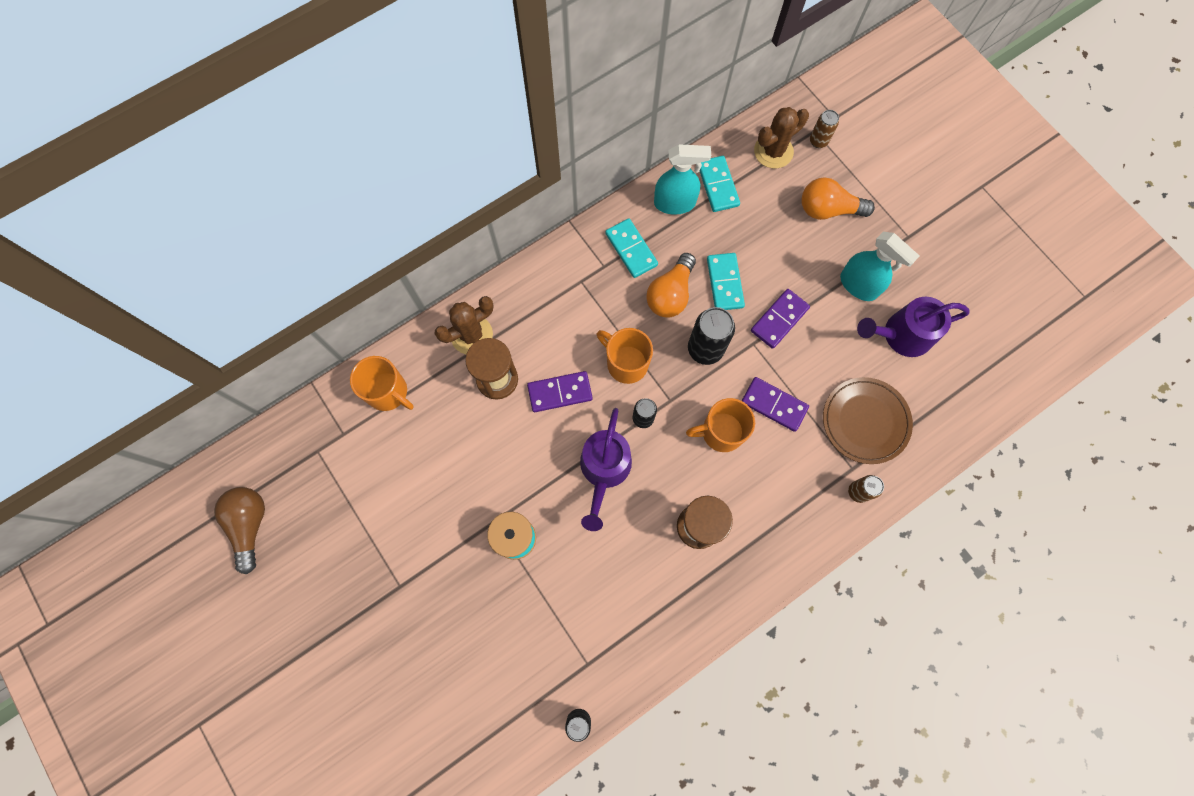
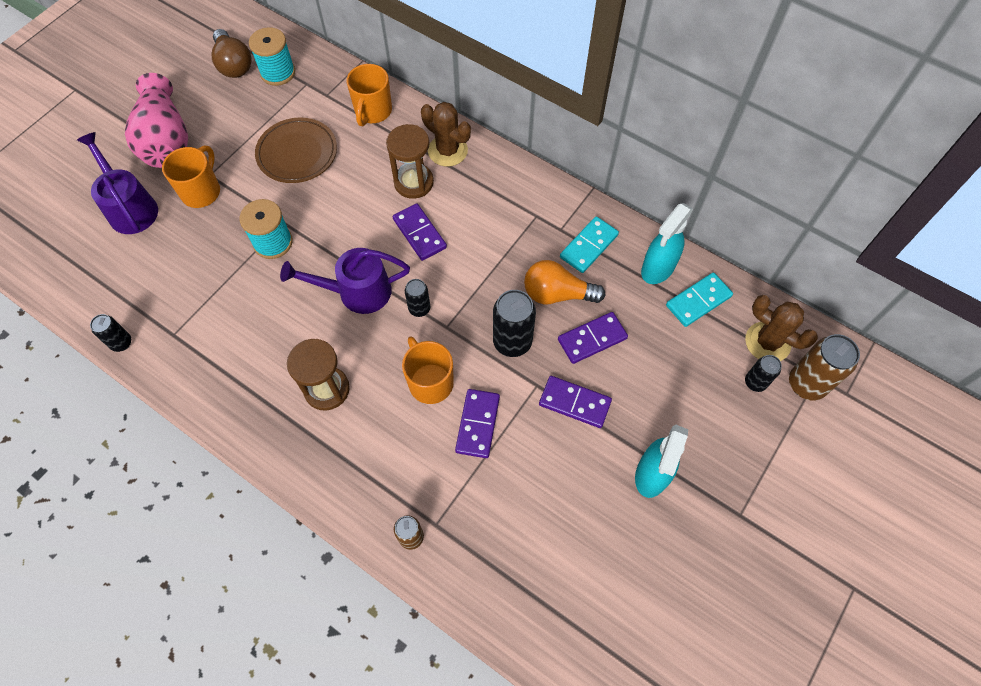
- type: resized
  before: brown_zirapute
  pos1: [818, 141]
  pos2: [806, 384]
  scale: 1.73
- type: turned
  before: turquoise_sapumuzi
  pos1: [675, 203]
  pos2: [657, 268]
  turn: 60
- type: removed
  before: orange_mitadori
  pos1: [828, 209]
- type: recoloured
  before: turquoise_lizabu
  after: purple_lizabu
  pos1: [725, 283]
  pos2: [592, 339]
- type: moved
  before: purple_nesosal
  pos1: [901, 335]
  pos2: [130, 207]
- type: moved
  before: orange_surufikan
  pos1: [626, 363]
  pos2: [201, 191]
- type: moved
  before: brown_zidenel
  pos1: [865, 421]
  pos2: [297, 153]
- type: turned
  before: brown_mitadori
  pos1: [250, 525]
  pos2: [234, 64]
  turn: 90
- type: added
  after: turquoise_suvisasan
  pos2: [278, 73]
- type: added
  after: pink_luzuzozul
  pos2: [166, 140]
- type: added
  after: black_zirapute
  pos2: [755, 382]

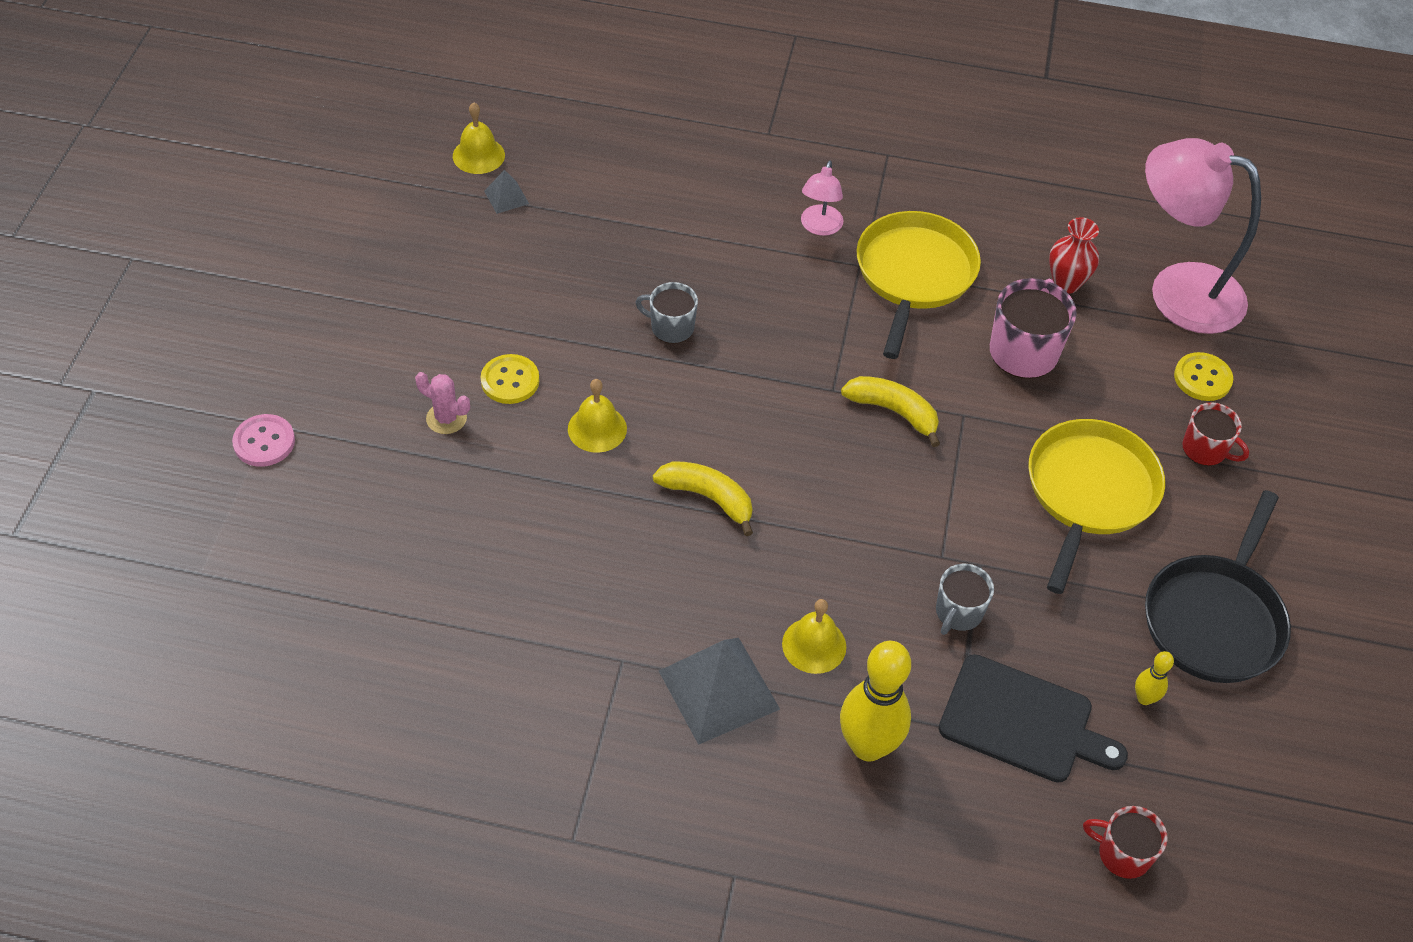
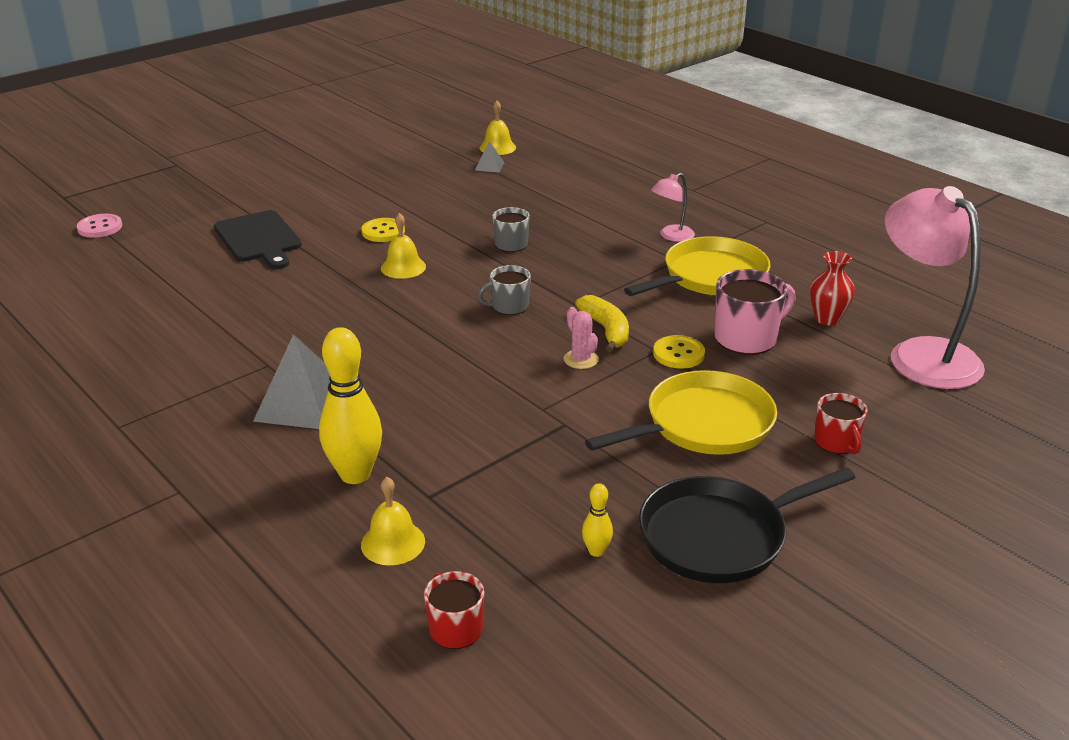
- type: moved
  before: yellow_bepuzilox
  pos1: [1202, 378]
  pos2: [678, 354]
- type: moved
  before: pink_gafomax
  pos1: [446, 418]
  pos2: [581, 359]
- type: moved
  before: pink_bepuzilox
  pos1: [264, 442]
  pos2: [100, 227]
- type: removed
  before: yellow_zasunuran
  pos1: [708, 498]
- type: moved
  before: grey_surufikan
  pos1: [958, 612]
  pos2: [509, 306]
- type: moved
  before: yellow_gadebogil
  pos1: [814, 645]
  pos2: [393, 542]
- type: moved
  before: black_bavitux
  pos1: [1022, 721]
  pos2: [259, 239]

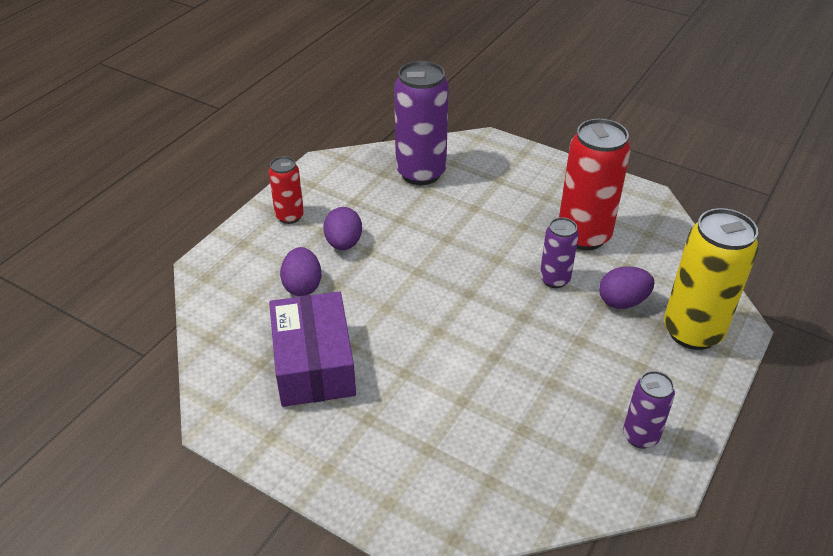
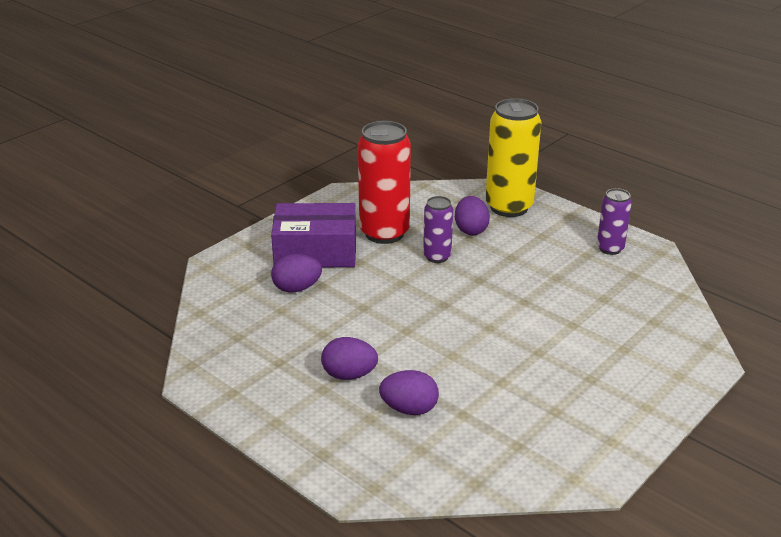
- type: removed
  before: purple_zirapute
  pos1: [421, 173]
- type: removed
  before: red_zirapute
  pos1: [289, 216]
- type: moved
  before: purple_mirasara
  pos1: [314, 363]
  pos2: [315, 251]
- type: added
  after: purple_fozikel
  pos2: [297, 288]

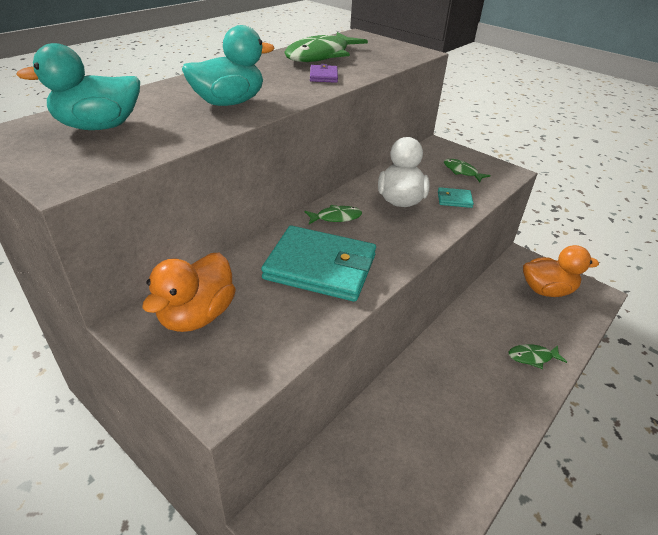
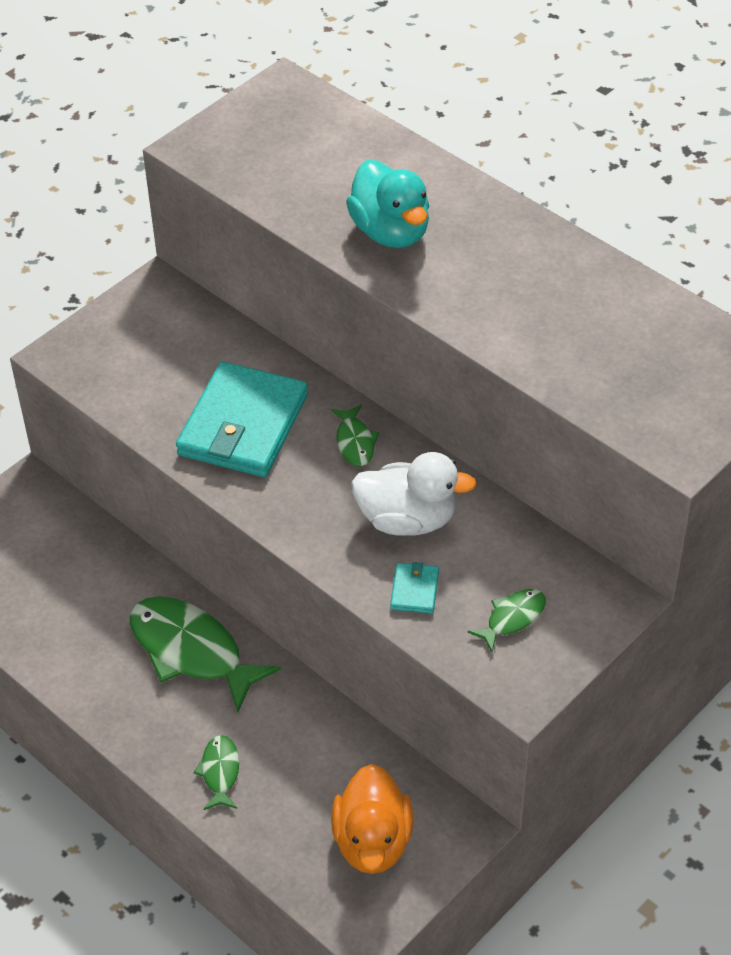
- type: moved
  before: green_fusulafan
  pos1: [321, 56]
  pos2: [192, 651]
- type: removed
  before: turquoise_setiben
  pos1: [99, 127]
- type: removed
  before: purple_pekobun
  pos1: [323, 76]
- type: removed
  before: orange_setiben
  pos1: [197, 315]

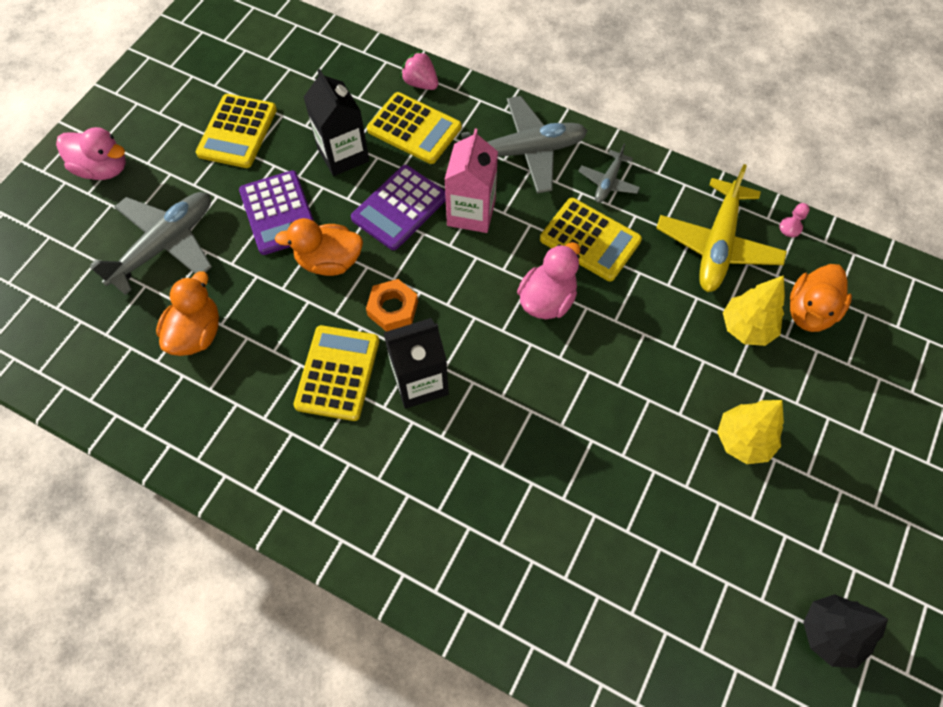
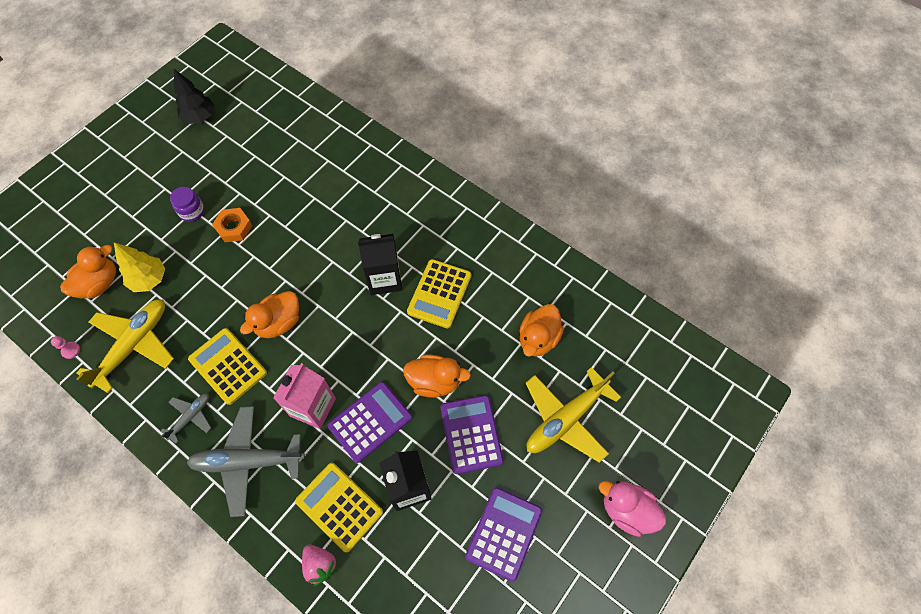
- type: recoloured
  before: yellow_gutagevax
  after: purple_gutagevax
  pos1: [237, 132]
  pos2: [503, 533]
- type: recoloured
  before: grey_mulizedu
  after: yellow_mulizedu
  pos1: [165, 245]
  pos2: [565, 419]
- type: recoloured
  before: pink_setiben
  after: orange_setiben
  pos1: [547, 299]
  pos2: [278, 323]
- type: moved
  before: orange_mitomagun
  pos1: [393, 308]
  pos2: [234, 227]
- type: replaced
  before: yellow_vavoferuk
  after: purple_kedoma
  pos1: [743, 440]
  pos2: [192, 212]

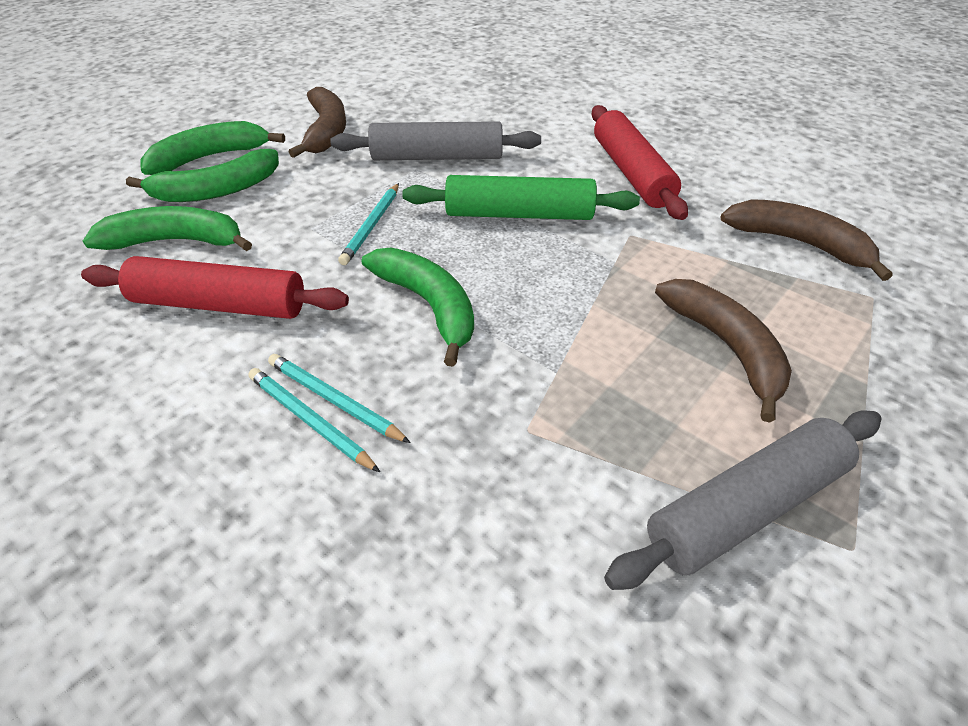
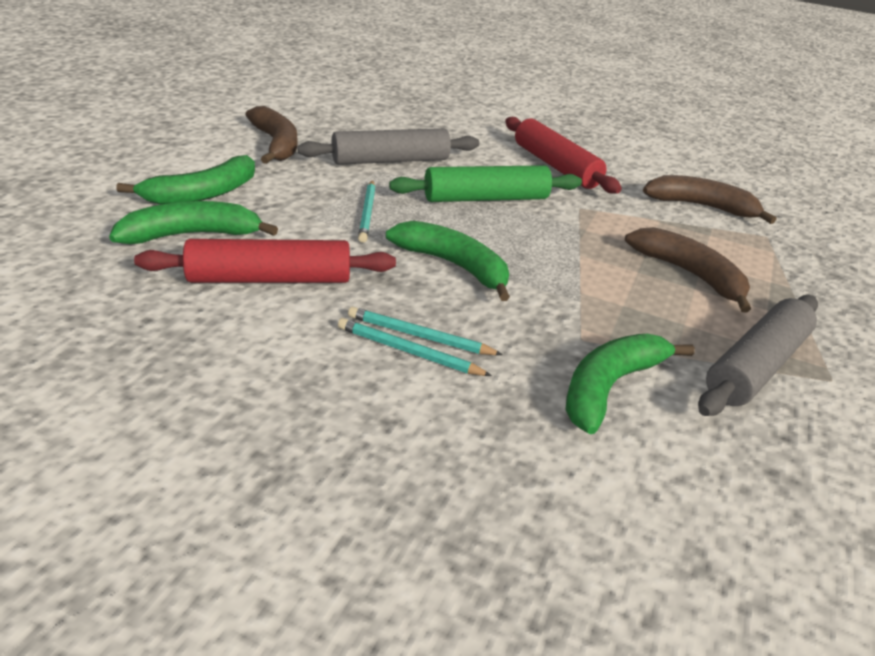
- type: moved
  before: green_zasunuran
  pos1: [210, 157]
  pos2: [609, 387]

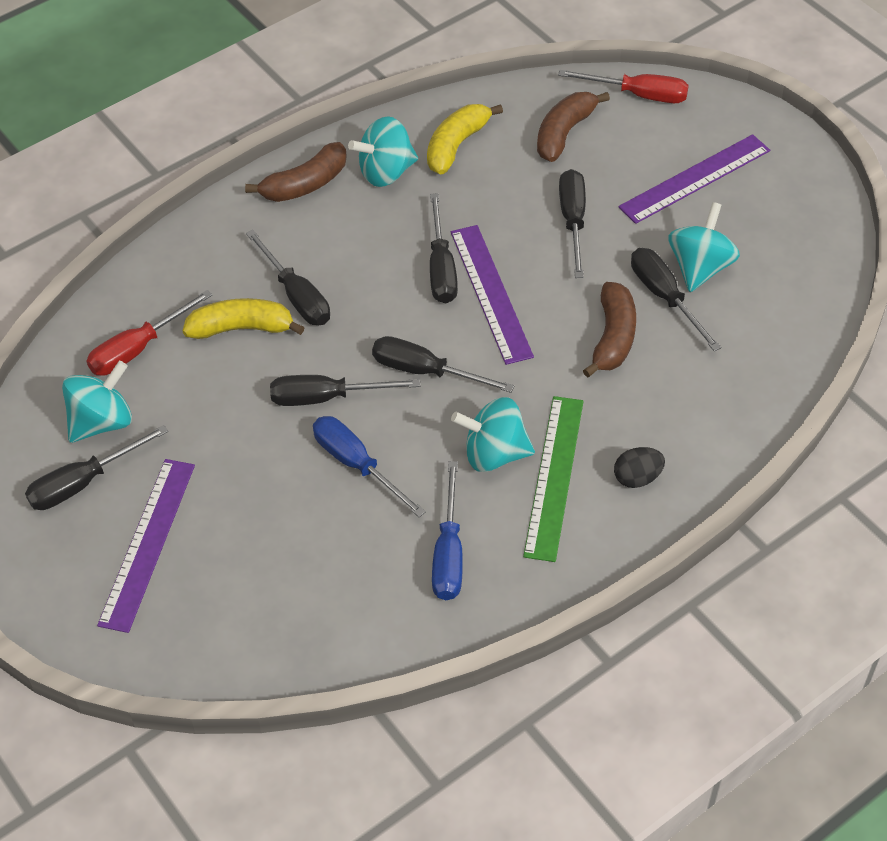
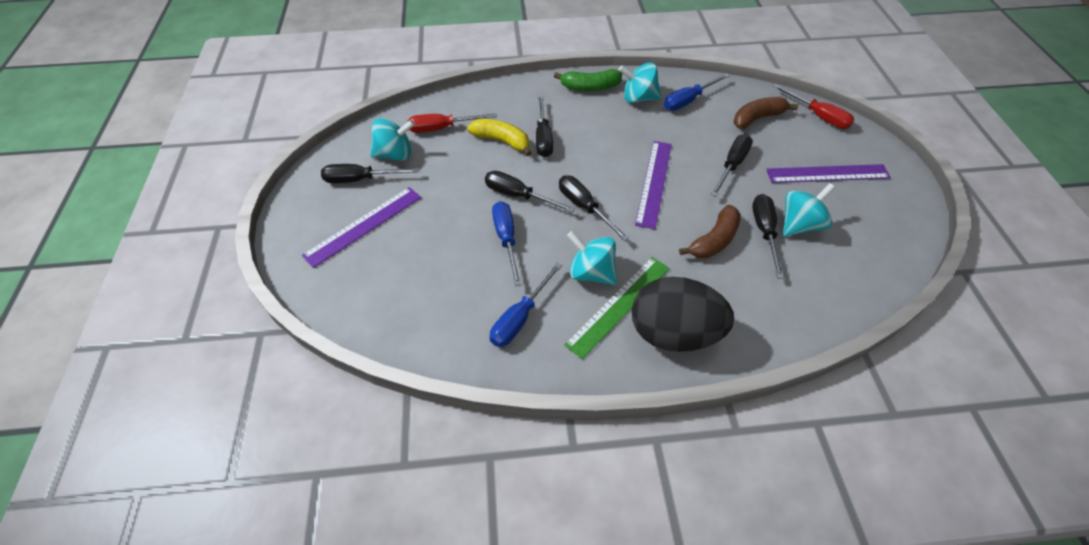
- type: replaced
  before: yellow_zasunuran
  after: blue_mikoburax
  pos1: [456, 145]
  pos2: [688, 100]
- type: recoloured
  before: brown_zasunuran
  after: green_zasunuran
  pos1: [305, 184]
  pos2: [590, 87]
- type: removed
  before: black_mikoburax
  pos1: [441, 268]
- type: resized
  before: black_fozikel
  pos1: [637, 478]
  pos2: [673, 333]
  scale: 2.44

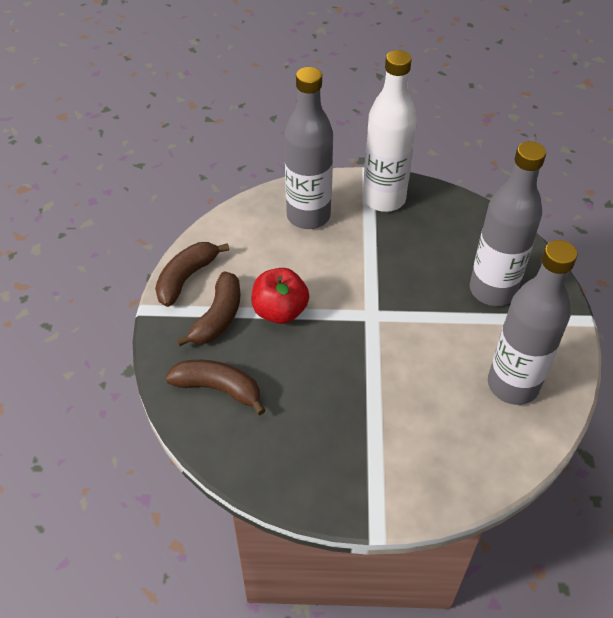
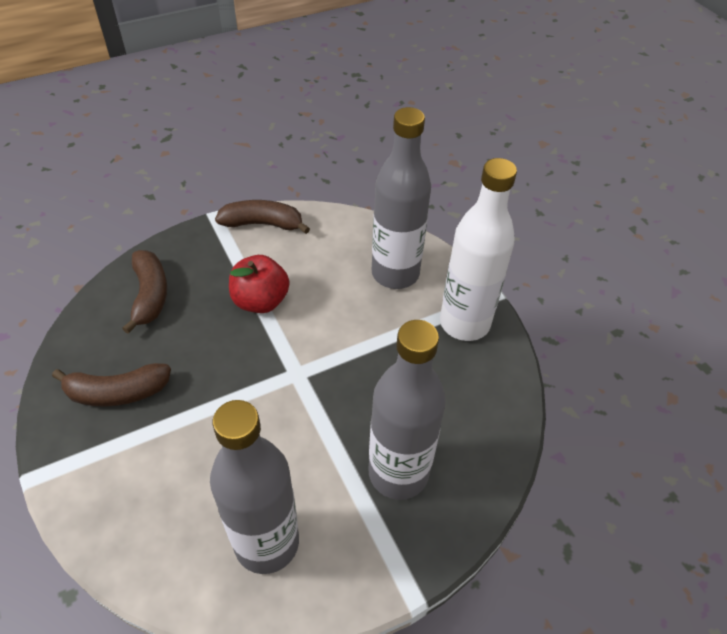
- type: moved
  before: brown_zasunuran
  pos1: [218, 317]
  pos2: [117, 392]

